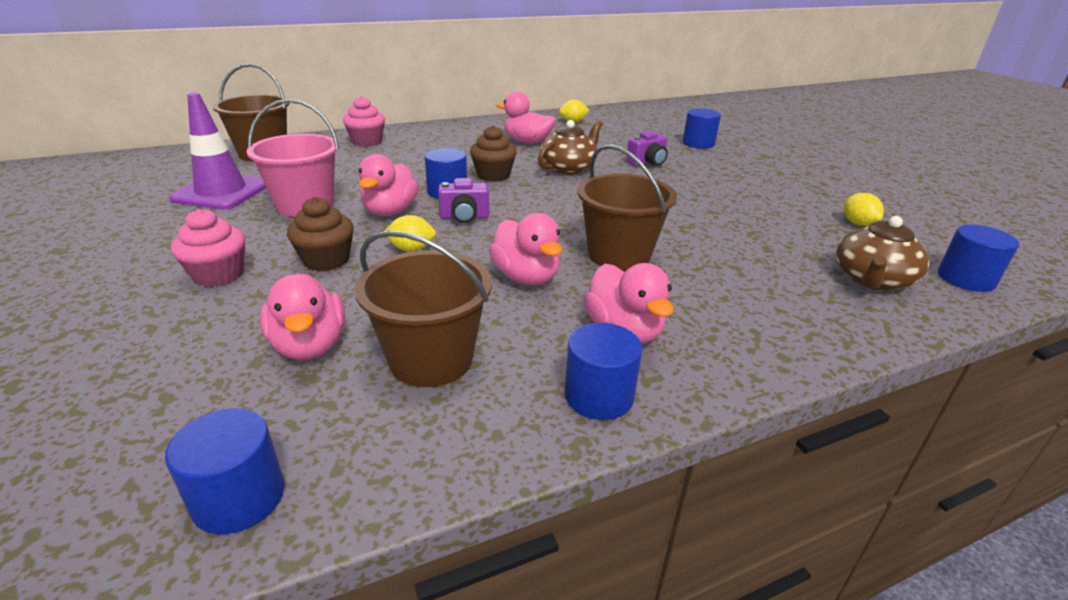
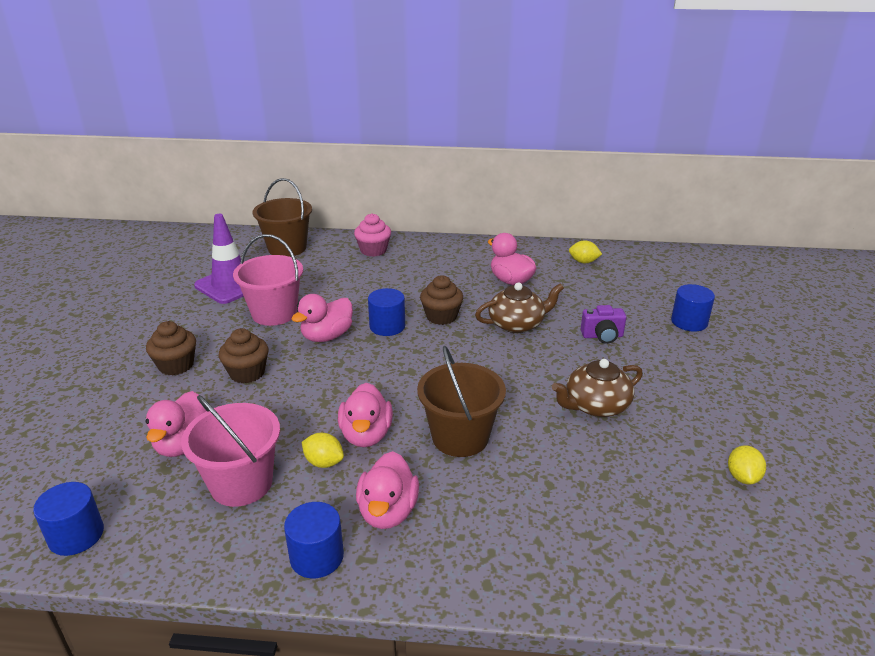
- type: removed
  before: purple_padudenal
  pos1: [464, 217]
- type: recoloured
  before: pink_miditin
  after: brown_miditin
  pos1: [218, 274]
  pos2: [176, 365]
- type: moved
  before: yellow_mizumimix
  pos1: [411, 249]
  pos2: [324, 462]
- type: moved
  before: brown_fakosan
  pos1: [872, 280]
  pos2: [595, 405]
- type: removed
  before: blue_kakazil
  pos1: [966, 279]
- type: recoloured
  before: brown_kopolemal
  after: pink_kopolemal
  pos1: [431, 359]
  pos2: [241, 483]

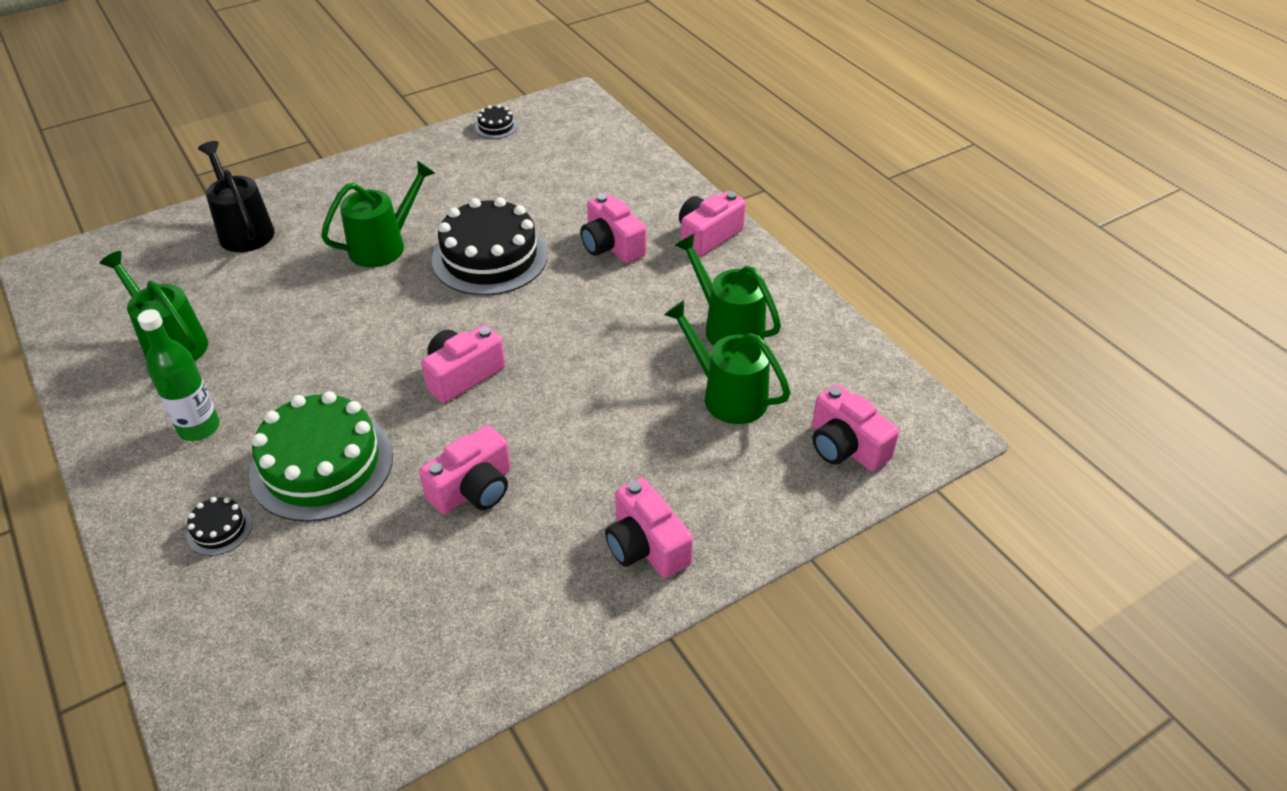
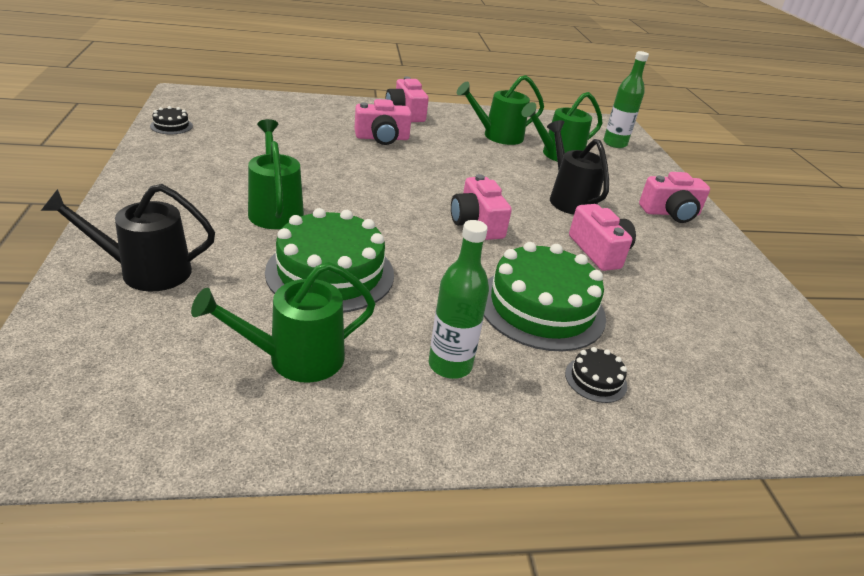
- type: removed
  before: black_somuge
  pos1: [490, 257]
- type: replaced
  before: pink_padudenal
  after: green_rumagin
  pos1: [845, 446]
  pos2: [614, 143]
- type: added
  after: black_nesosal
  pos2: [568, 199]
- type: added
  after: green_somuge
  pos2: [330, 273]

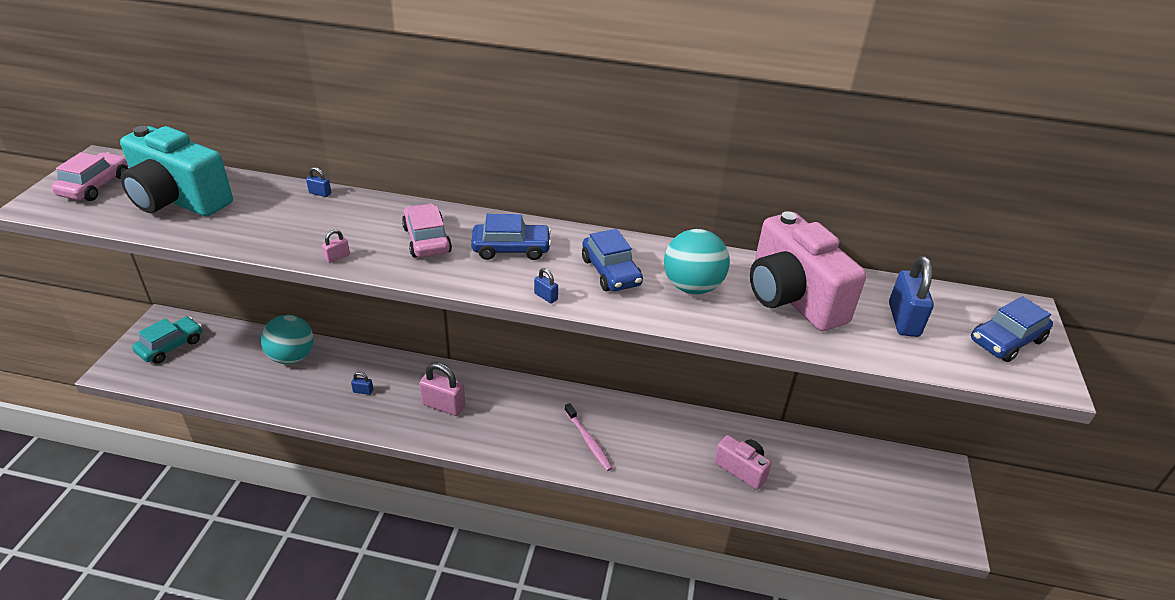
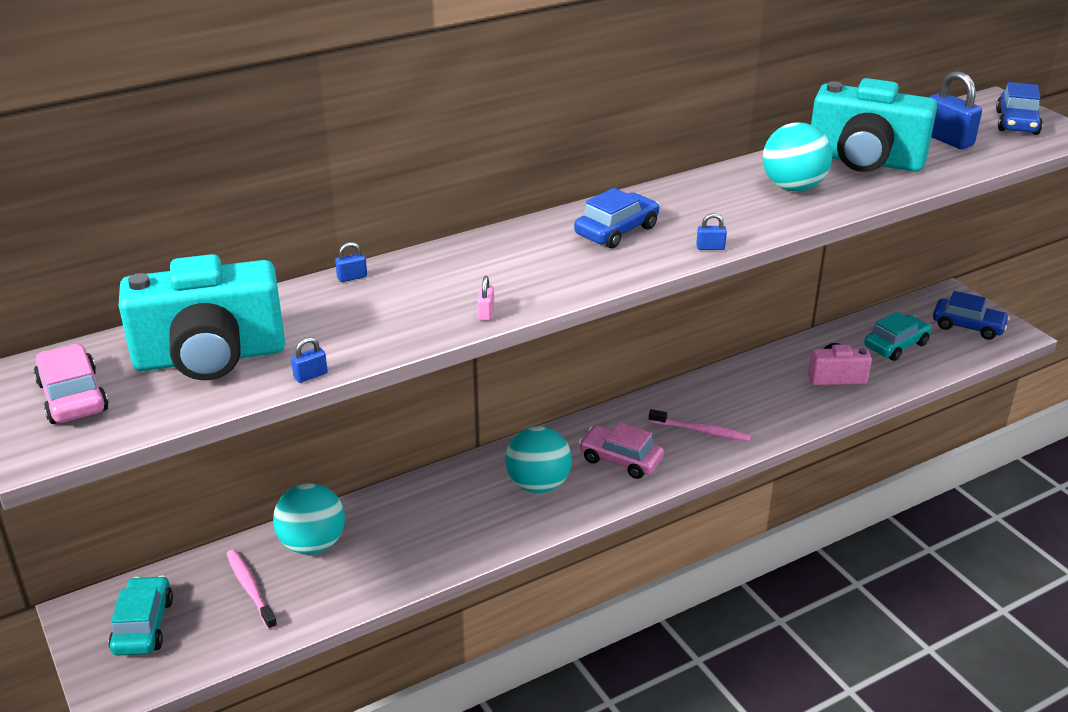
- type: moved
  before: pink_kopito
  pos1: [427, 240]
  pos2: [620, 460]
- type: recoloured
  before: pink_padudenal
  after: turquoise_padudenal
  pos1: [792, 298]
  pos2: [864, 161]
- type: moved
  before: blue_kopito
  pos1: [611, 272]
  pos2: [968, 326]
- type: replaced
  before: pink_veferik
  after: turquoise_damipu
  pos1: [443, 405]
  pos2: [538, 485]
- type: moved
  before: blue_veferik
  pos1: [363, 391]
  pos2: [310, 375]
- type: added
  after: turquoise_kopito
  pos2: [896, 345]
- type: added
  after: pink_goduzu
  pos2: [250, 589]

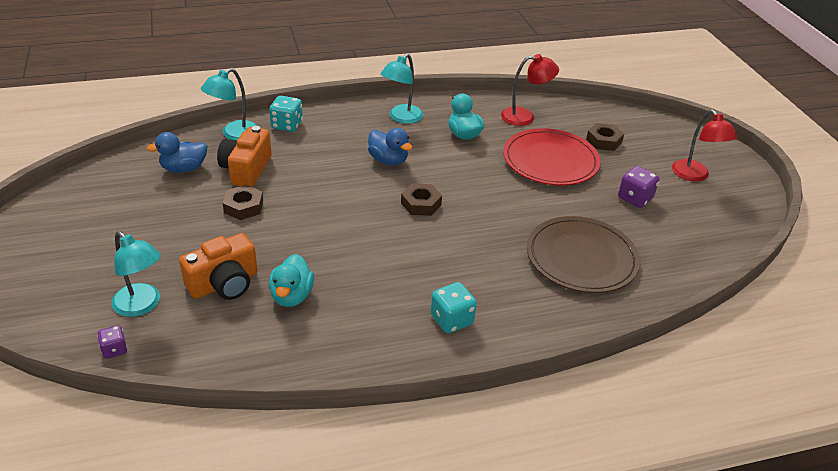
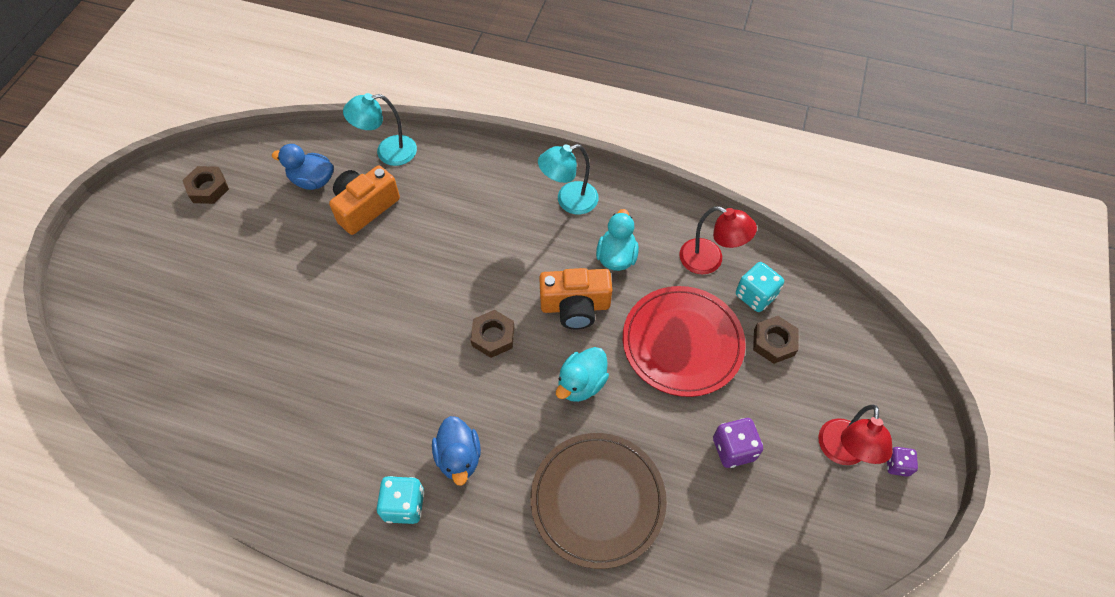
- type: moved
  before: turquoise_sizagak
  pos1: [287, 125]
  pos2: [755, 295]
- type: moved
  before: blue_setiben
  pos1: [388, 160]
  pos2: [459, 457]
- type: moved
  before: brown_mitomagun
  pos1: [243, 207]
  pos2: [208, 188]
- type: removed
  before: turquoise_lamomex
  pos1: [142, 306]
- type: moved
  before: orange_padudenal
  pos1: [224, 283]
  pos2: [575, 306]
- type: moved
  before: turquoise_setiben
  pos1: [292, 296]
  pos2: [581, 383]
- type: moved
  before: purple_sizagak
  pos1: [114, 350]
  pos2: [897, 465]

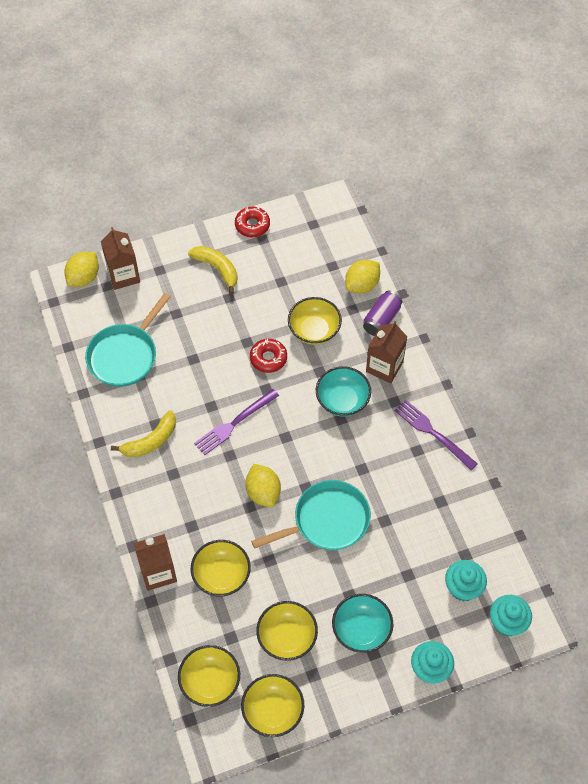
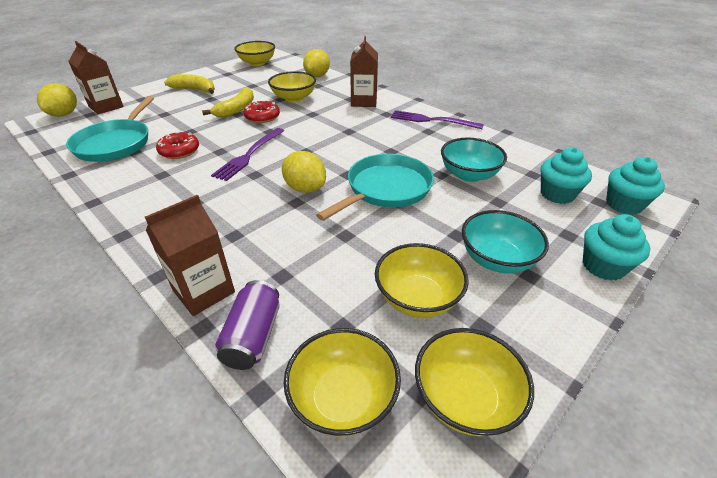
- type: moved
  before: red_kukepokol
  pos1: [252, 225]
  pos2: [179, 151]
- type: moved
  before: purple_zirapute
  pos1: [381, 319]
  pos2: [253, 336]
- type: moved
  before: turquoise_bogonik
  pos1: [342, 400]
  pos2: [469, 175]
- type: moved
  before: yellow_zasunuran
  pos1: [150, 441]
  pos2: [236, 109]
- type: moved
  before: yellow_bogonik
  pos1: [221, 575]
  pos2: [257, 63]

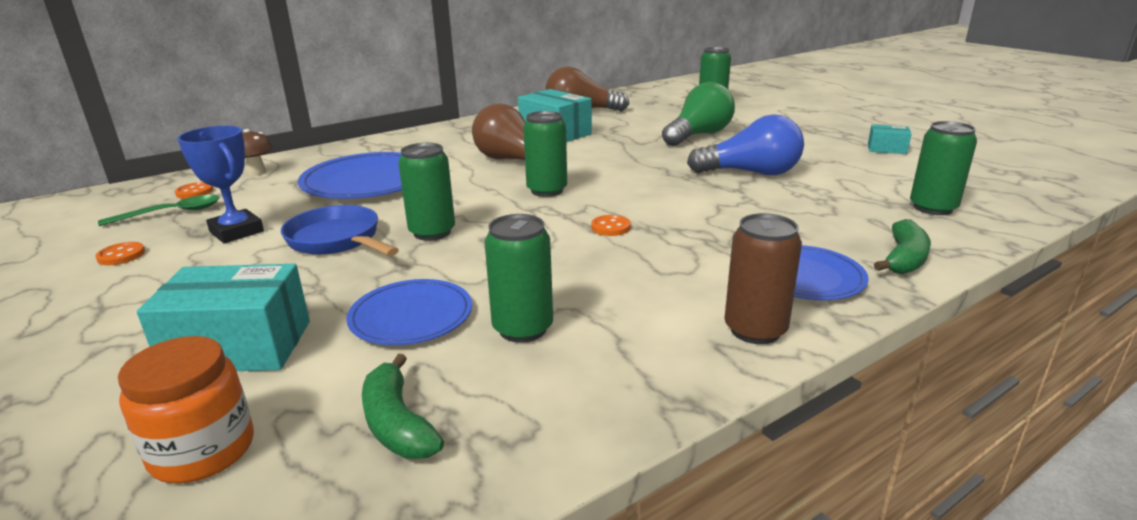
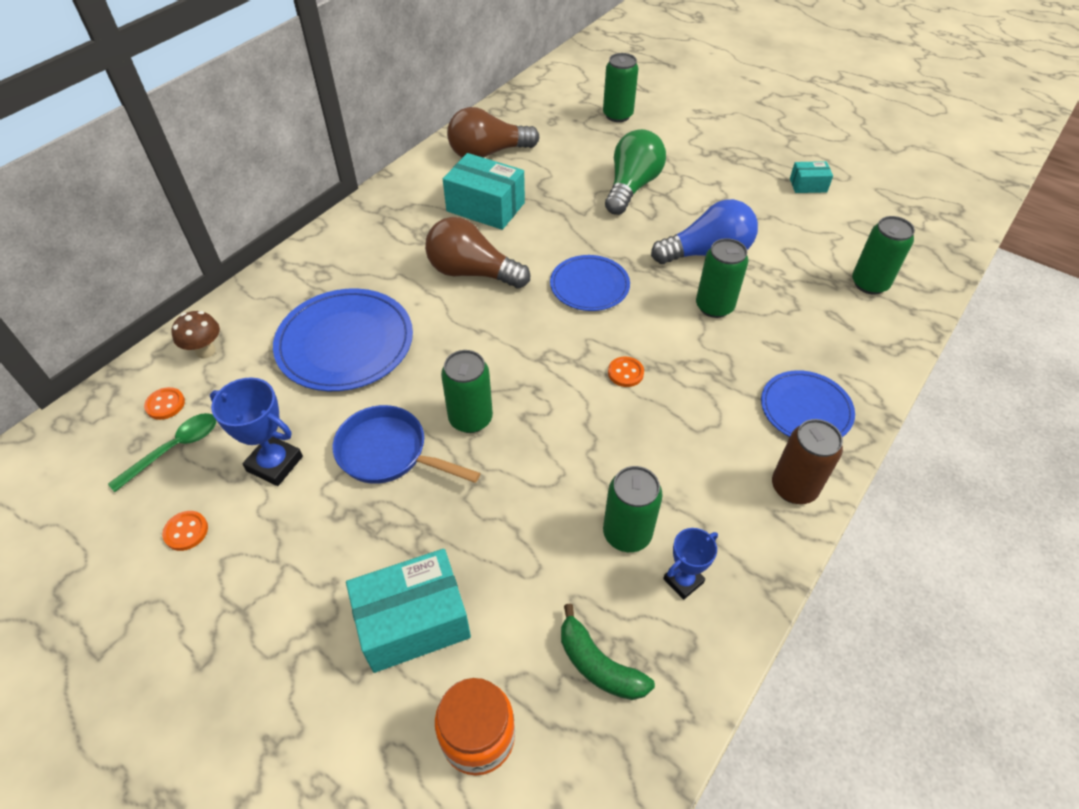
- type: moved
  before: green_zirapute
  pos1: [547, 190]
  pos2: [714, 306]
- type: removed
  before: green_zasunuran
  pos1: [904, 259]
- type: moved
  before: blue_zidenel
  pos1: [411, 316]
  pos2: [589, 285]
- type: added
  after: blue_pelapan
  pos2: [683, 580]

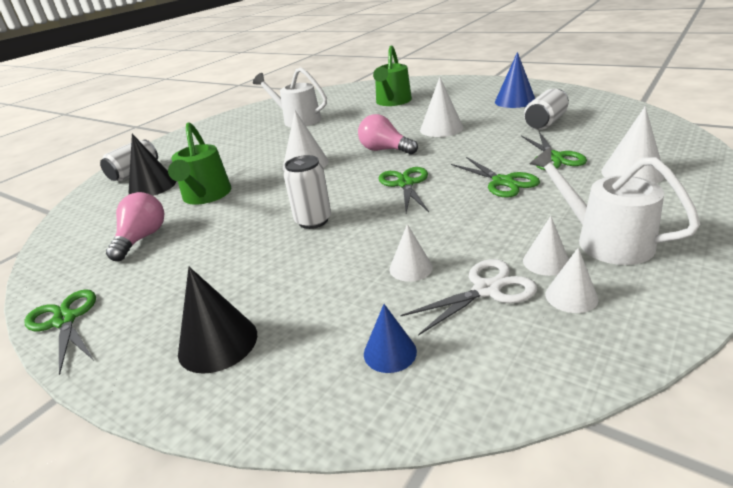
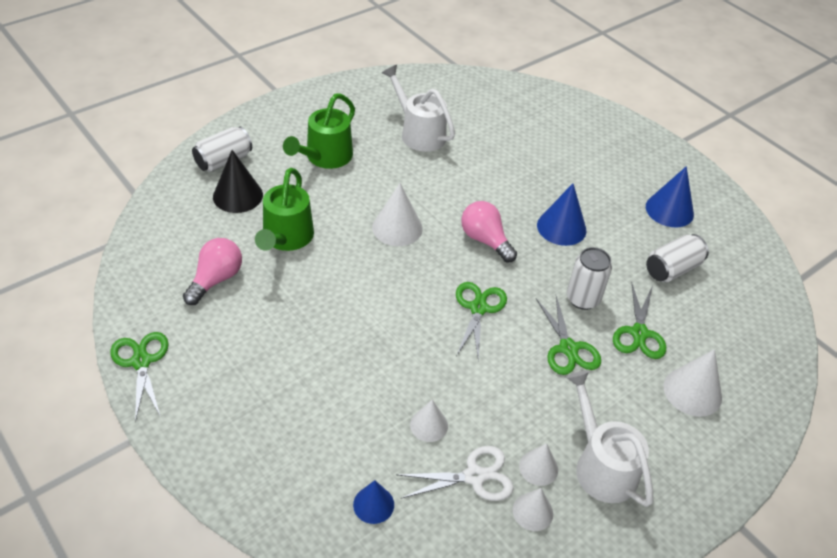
- type: moved
  before: green_nesosal
  pos1: [392, 102]
  pos2: [325, 157]
- type: recoloured
  before: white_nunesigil
  after: blue_nunesigil
  pos1: [441, 128]
  pos2: [561, 227]
- type: moved
  before: white_zirapute
  pos1: [313, 221]
  pos2: [583, 299]
- type: removed
  before: black_nunesigil
  pos1: [218, 343]

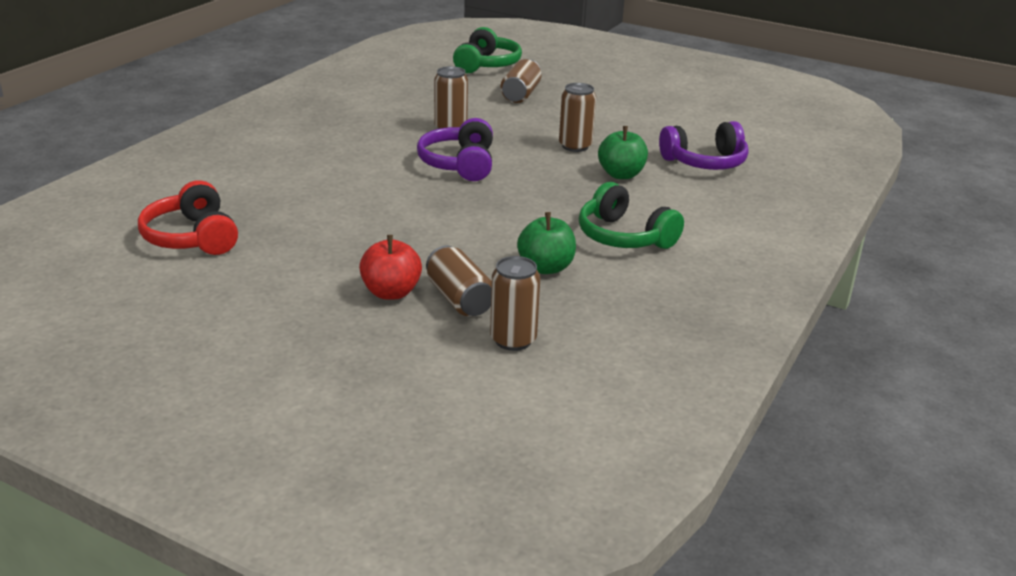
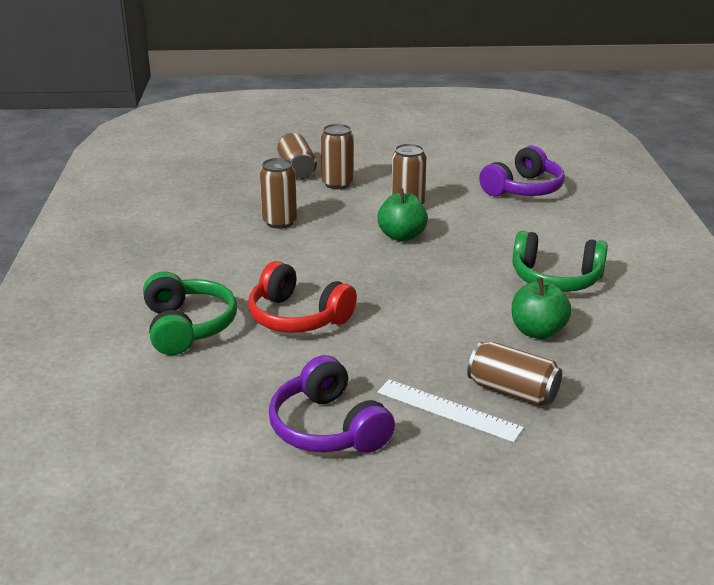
- type: moved
  before: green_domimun
  pos1: [486, 65]
  pos2: [187, 327]
- type: moved
  before: purple_domimun
  pos1: [459, 164]
  pos2: [328, 427]
- type: moved
  before: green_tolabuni
  pos1: [621, 174]
  pos2: [402, 236]
- type: moved
  before: red_domimun
  pos1: [192, 237]
  pos2: [298, 317]
- type: replaced
  before: red_tolabuni
  after: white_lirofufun
  pos1: [391, 292]
  pos2: [448, 410]
- type: moved
  before: brown_zirapute
  pos1: [513, 340]
  pos2: [337, 184]

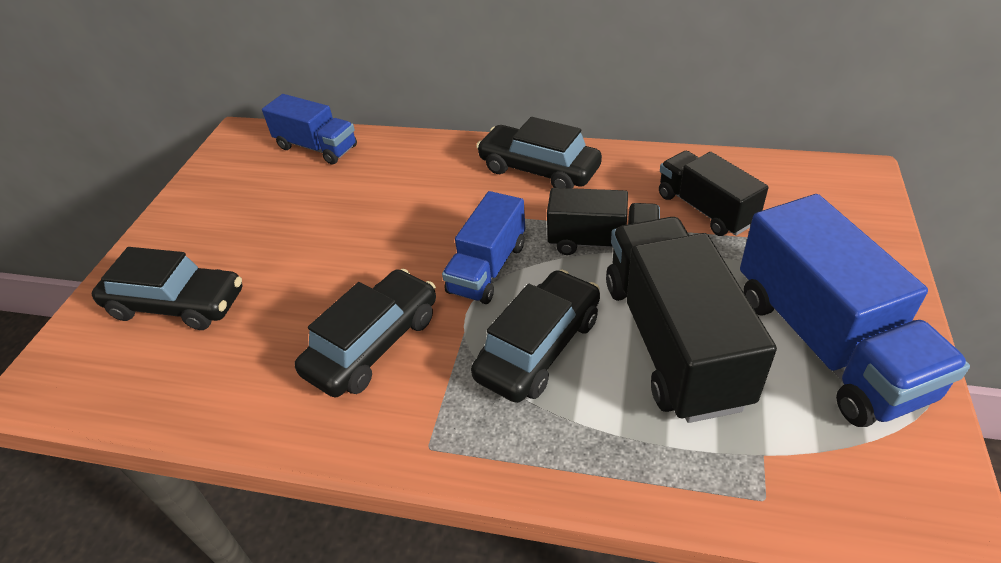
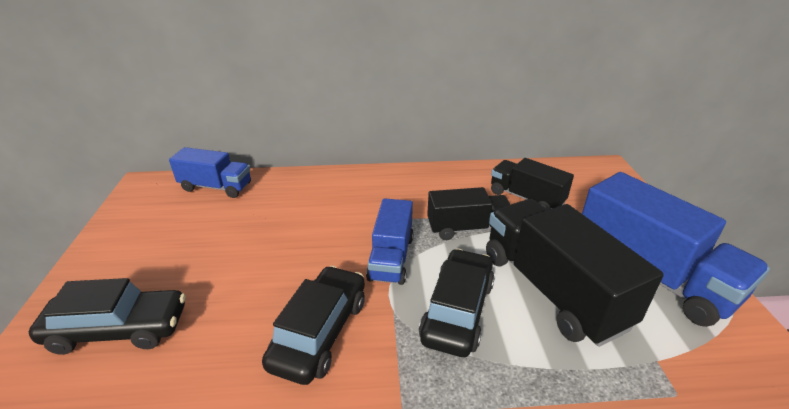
- type: removed
  before: black_kopito
  pos1: [539, 169]

